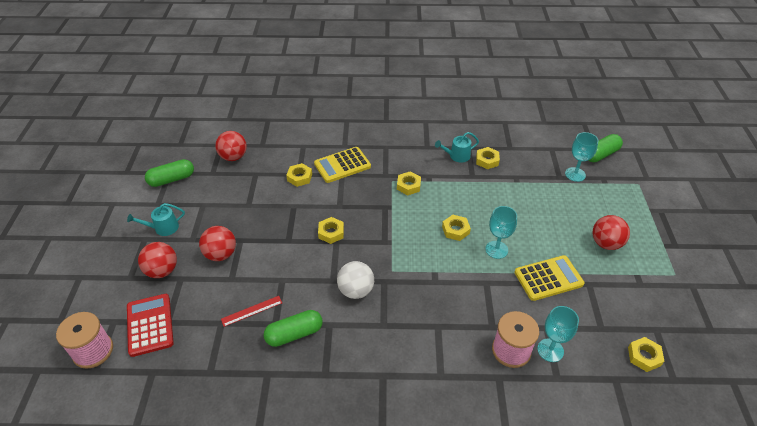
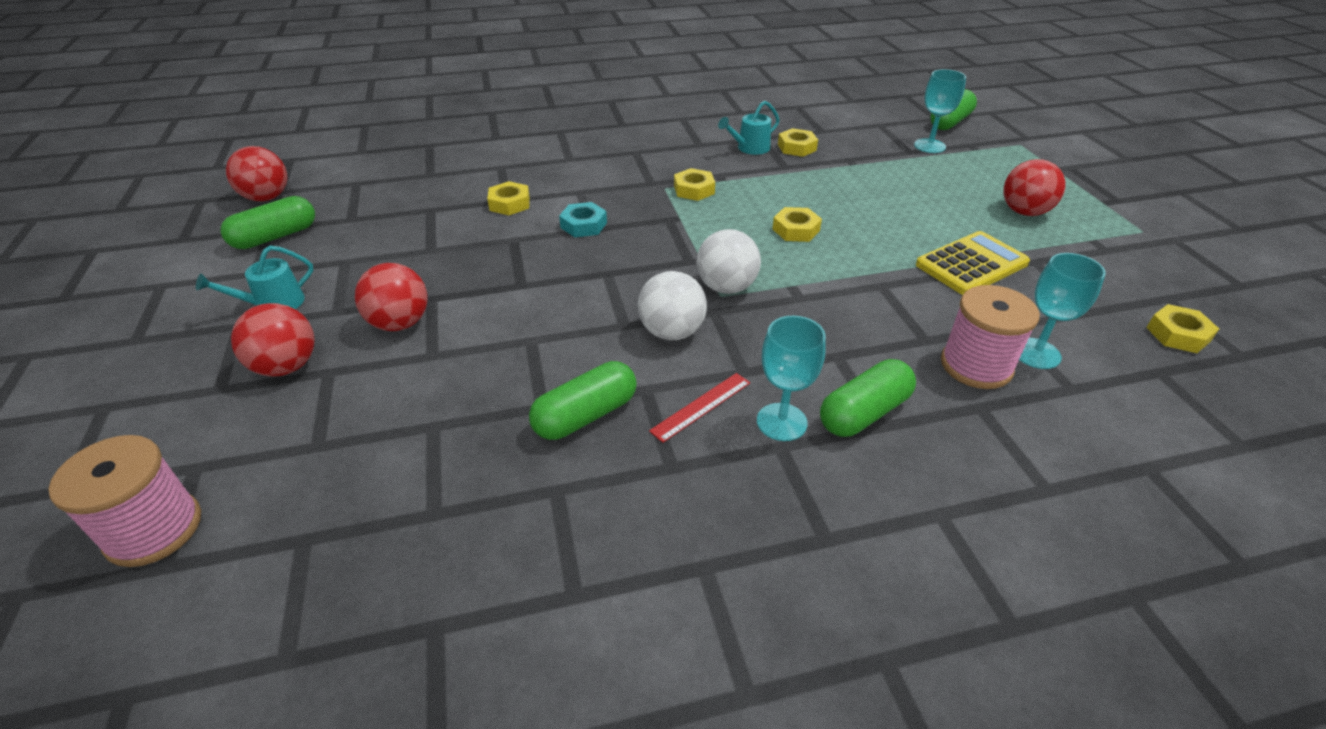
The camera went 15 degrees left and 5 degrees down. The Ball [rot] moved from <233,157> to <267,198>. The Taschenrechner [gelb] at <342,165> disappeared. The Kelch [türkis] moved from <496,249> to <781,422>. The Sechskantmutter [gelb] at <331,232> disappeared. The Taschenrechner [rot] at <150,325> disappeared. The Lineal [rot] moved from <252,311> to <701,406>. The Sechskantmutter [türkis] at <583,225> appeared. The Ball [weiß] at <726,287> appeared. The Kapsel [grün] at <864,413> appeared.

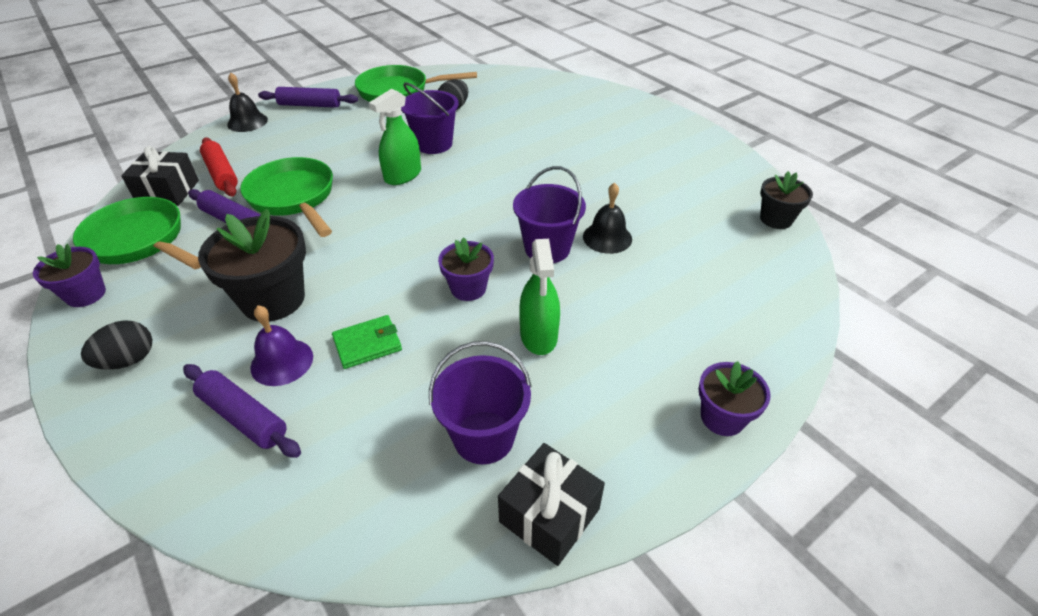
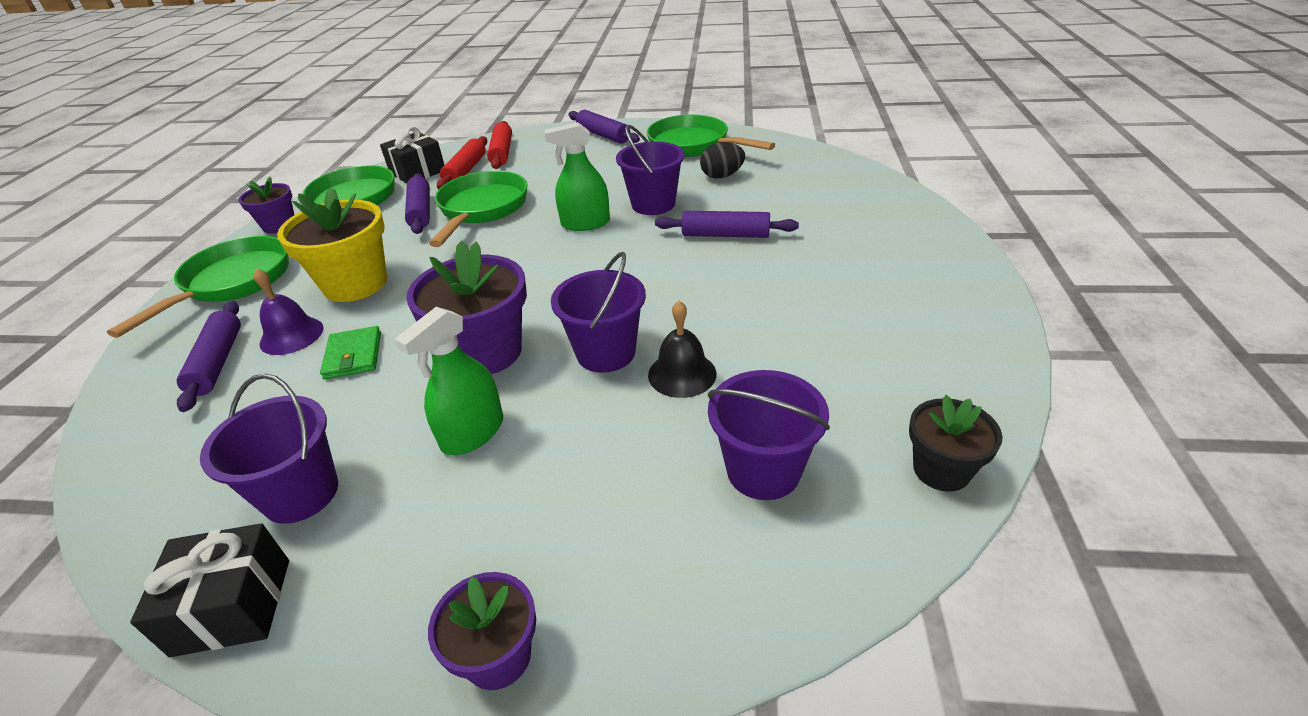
The camera went 45 degrees right and 5 degrees down. The Glocke [schwarz] at <247,122> disappeared. The Blumentopf [schwarz] at <273,299> became the Blumentopf [gelb] at <355,284>. The Blumentopf [lila] at <468,288> changed to 1.71 times the size. The Geldbörse [grün] at <367,344> turned 60 degrees clockwise. The Ei [schwarz] at <128,360> was replaced by the Pfanne [grün] at <232,283>. The Nudelholz [rot] at <502,152> appeared. The Nudelholz [lila] at <725,235> appeared. The Eimer [lila] at <763,470> appeared.

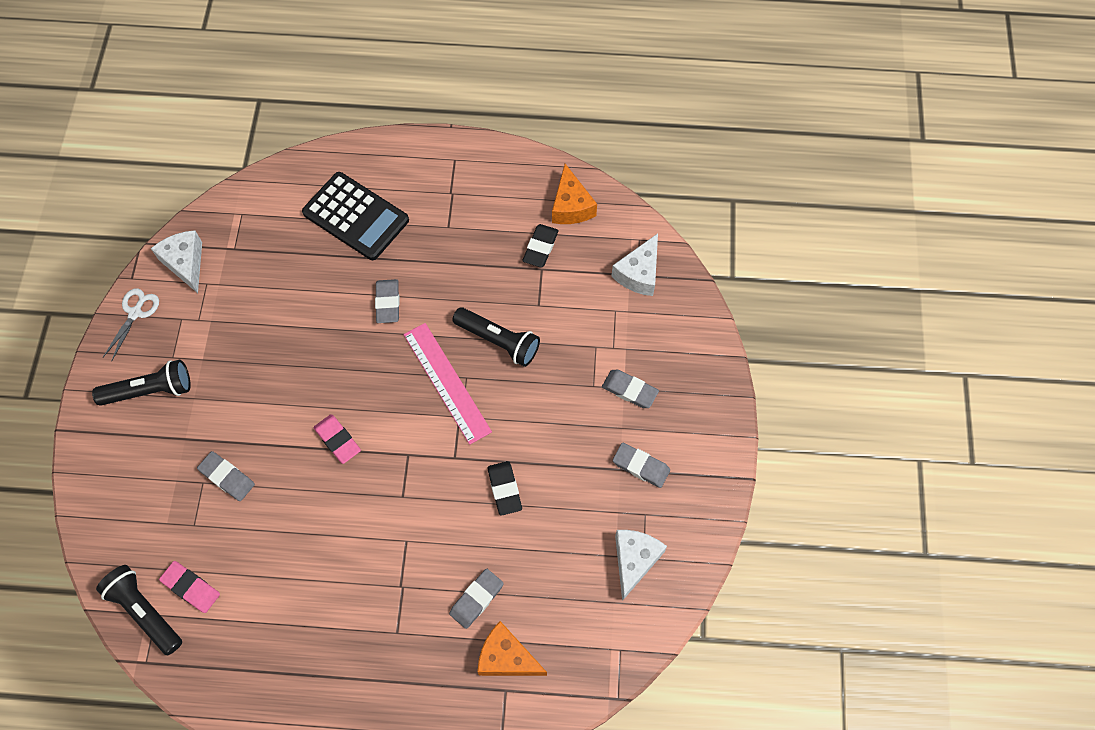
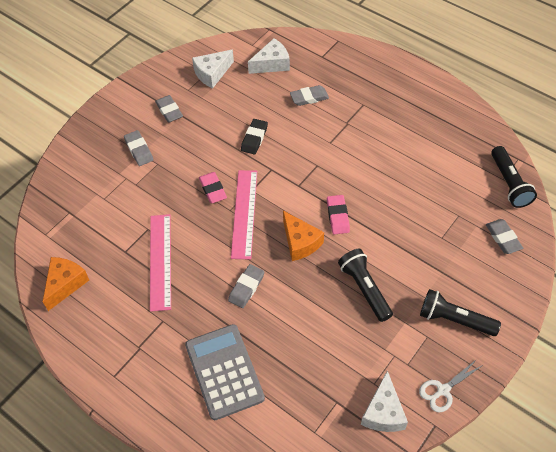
The camera went 145 degrees left and 10 degrees down. The Taschenrechner [schwarz] at <356,217> became the Taschenrechner [grau] at <224,371>. The Radiergummi [schwarz] at <540,247> disappeared. The Käse [weiß] moved from <639,273> to <272,64>. The Taschenlampe [schwarz] moved from <498,341> to <364,289>. The Radiergummi [grau] moved from <227,477> to <503,238>. The Radiergummi [rosa] moved from <191,588> to <213,189>. The Käse [orange] moved from <507,657> to <300,242>. The Lineal [rosa] at <160,261> appeared.

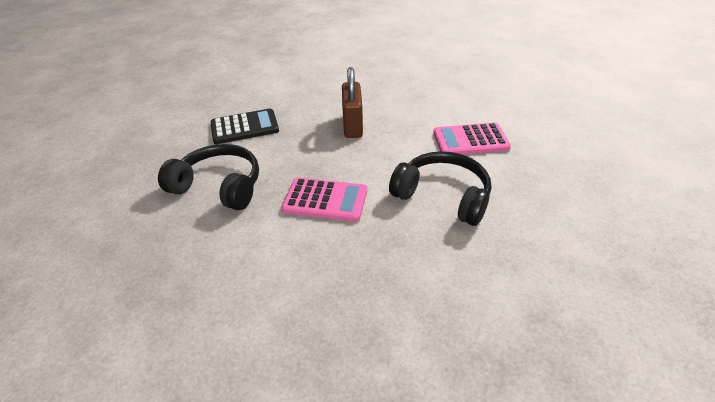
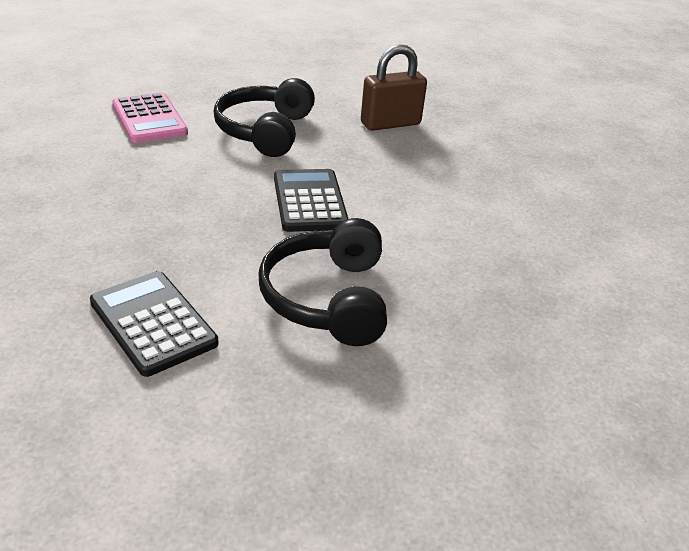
The camera went 115 degrees left and 5 degrees down. The Vorhängeschloss [braun] moved from <352,126> to <390,124>. The Taschenrechner [rosa] at <325,200> became the Taschenrechner [schwarz] at <309,201>.

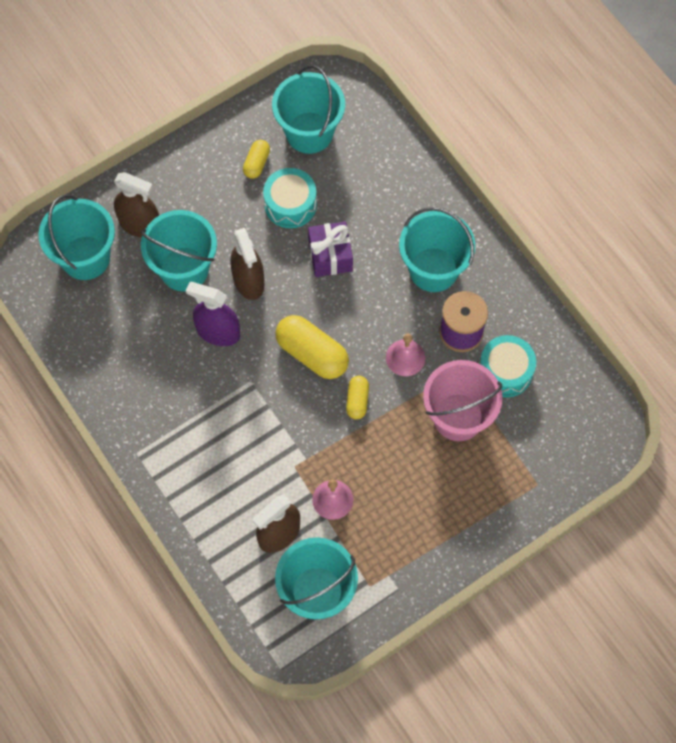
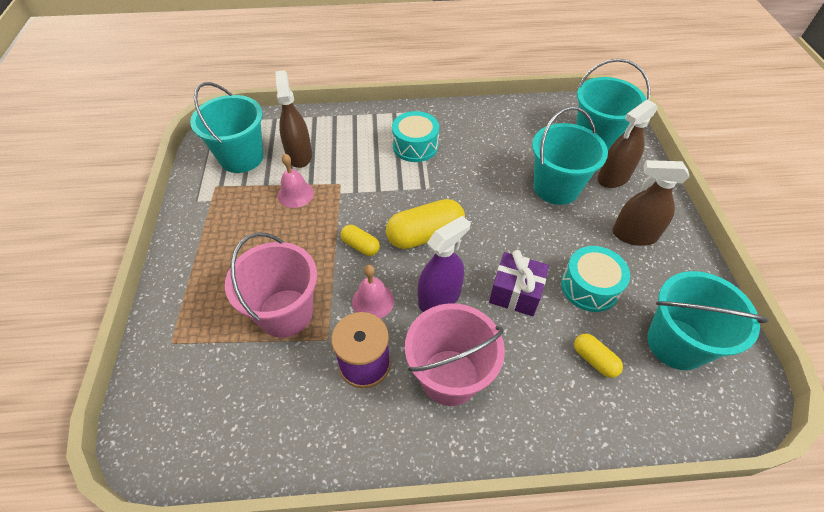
The camera went 120 degrees right and 15 degrees down. The Kapsel [gelb] moved from <256,163> to <594,360>. The Eimer [türkis] at <433,269> became the Eimer [rosa] at <449,377>. The Sprühflasche [braun] moved from <248,281> to <634,235>. The Sprühflasche [lila] moved from <218,332> to <439,298>. The Trommel [türkis] moved from <505,371> to <415,146>.

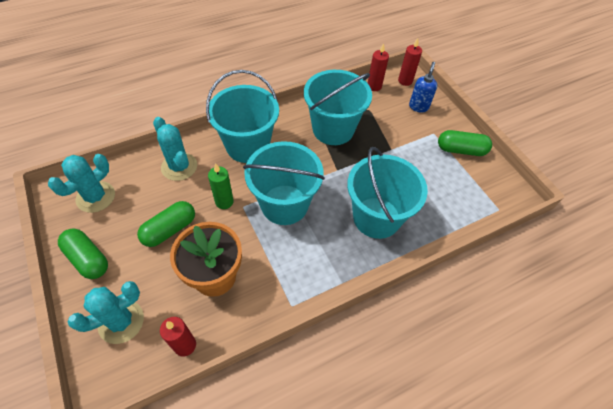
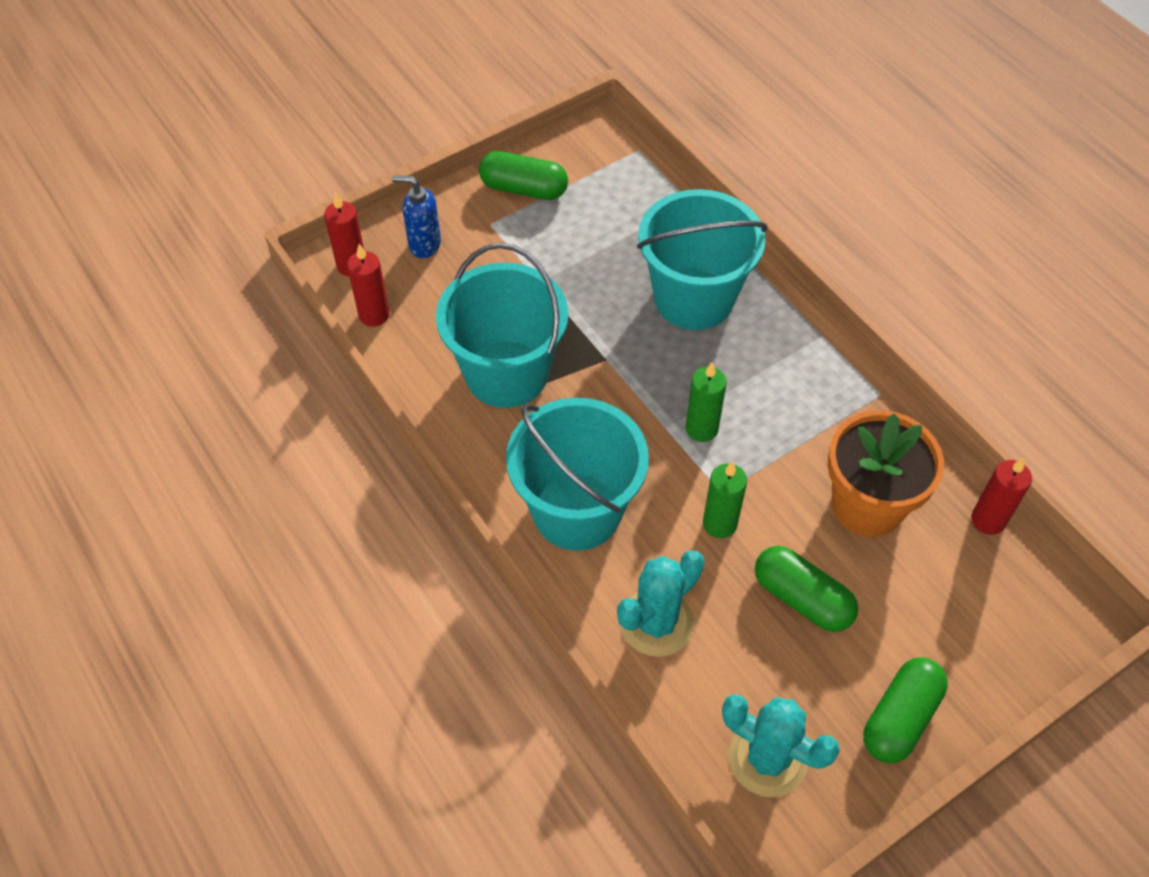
The camera went 95 degrees left and 0 degrees up. The Kapsel [grün] at <461,150> turned 75 degrees counterclockwise. The Eimer [türkis] at <284,204> was replaced by the Kerze [grün] at <701,429>. The Kaktus [türkis] at <121,321> disappeared.

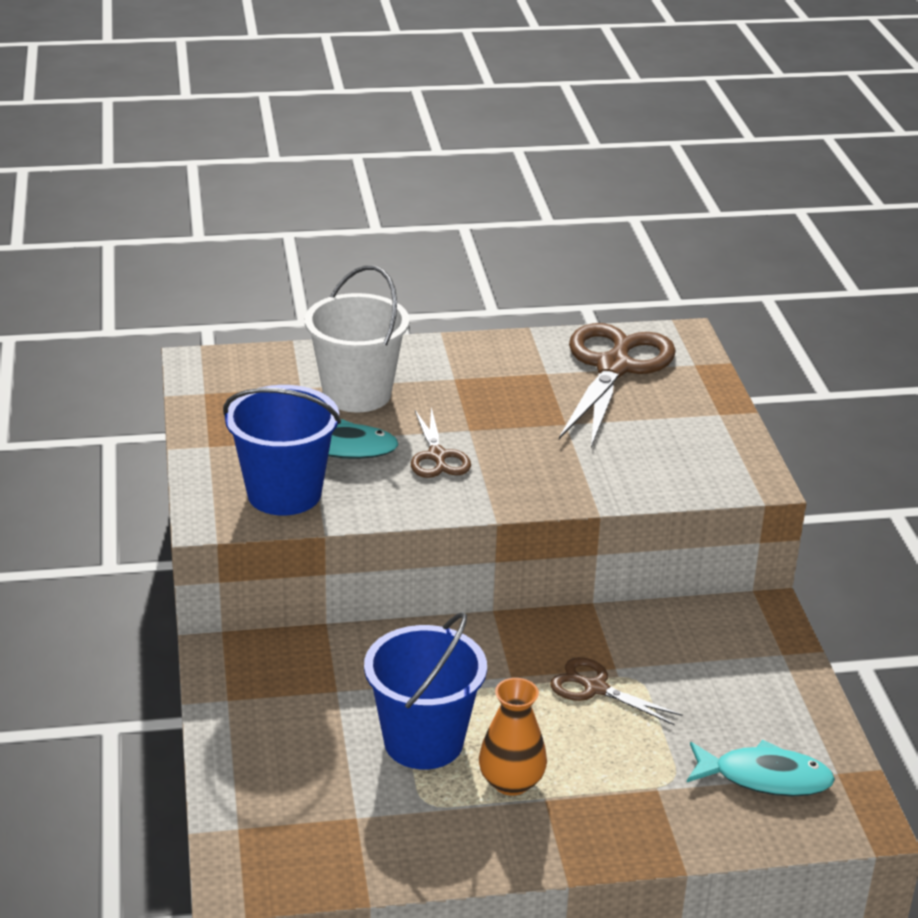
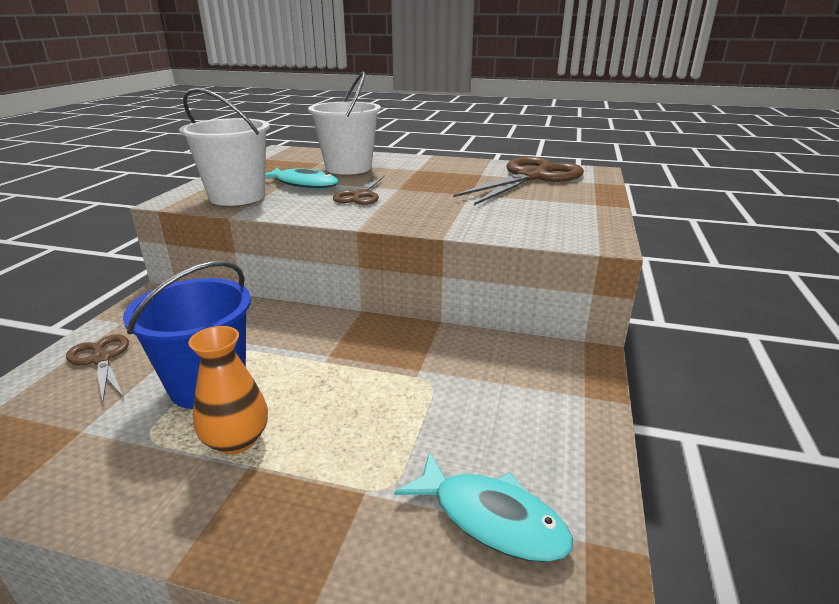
The camera went 25 degrees right and 5 degrees down. The Eimer [blau] at <284,494> became the Eimer [weiß] at <237,197>. The Schere [braun] moved from <595,688> to <101,359>.

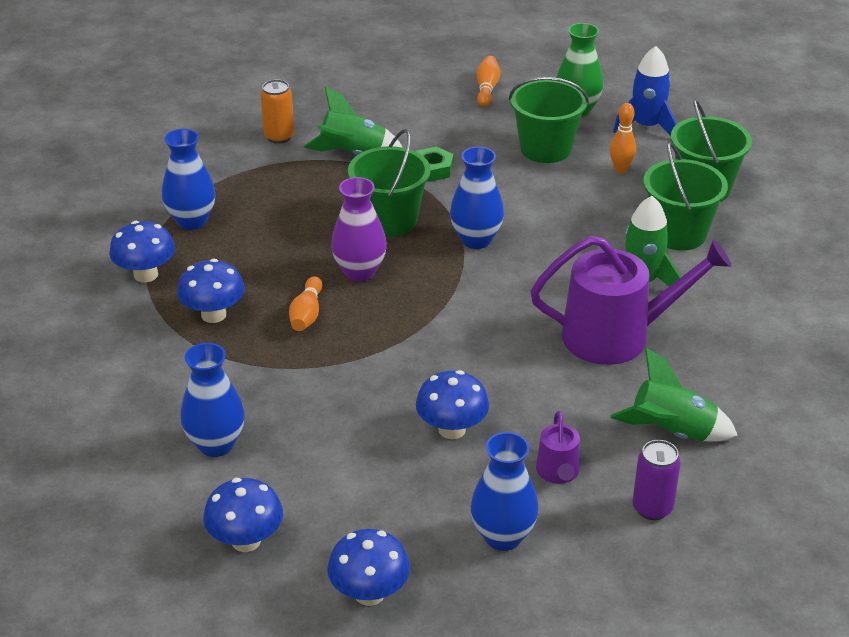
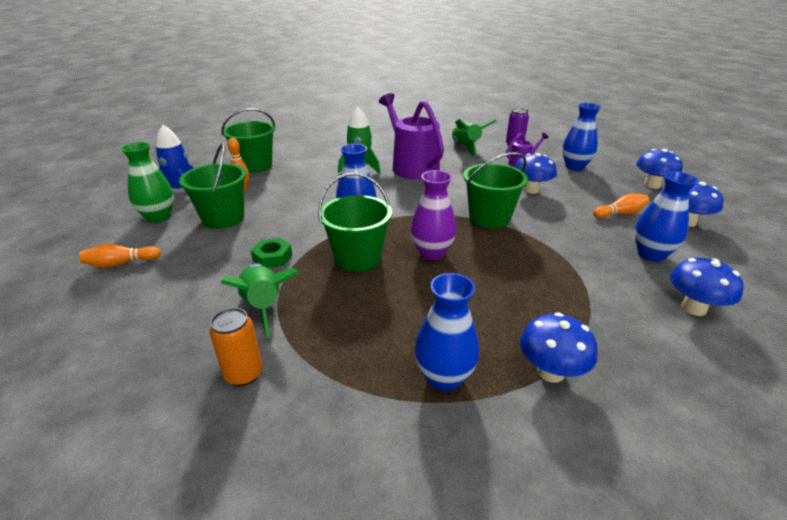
The camera went 115 degrees left and 5 degrees down. The Eimer [grün] moved from <678,234> to <489,218>. The Pilz [blau] moved from <213,315> to <693,308>. The Bowlingkegel [orange] moved from <307,314> to <620,213>.

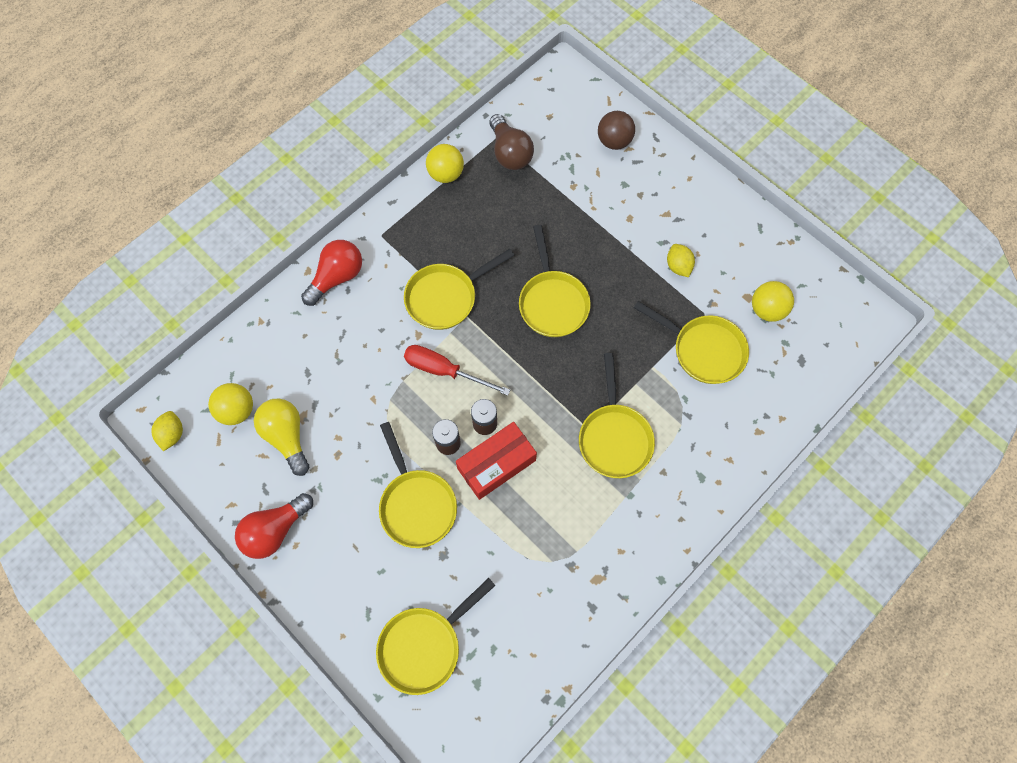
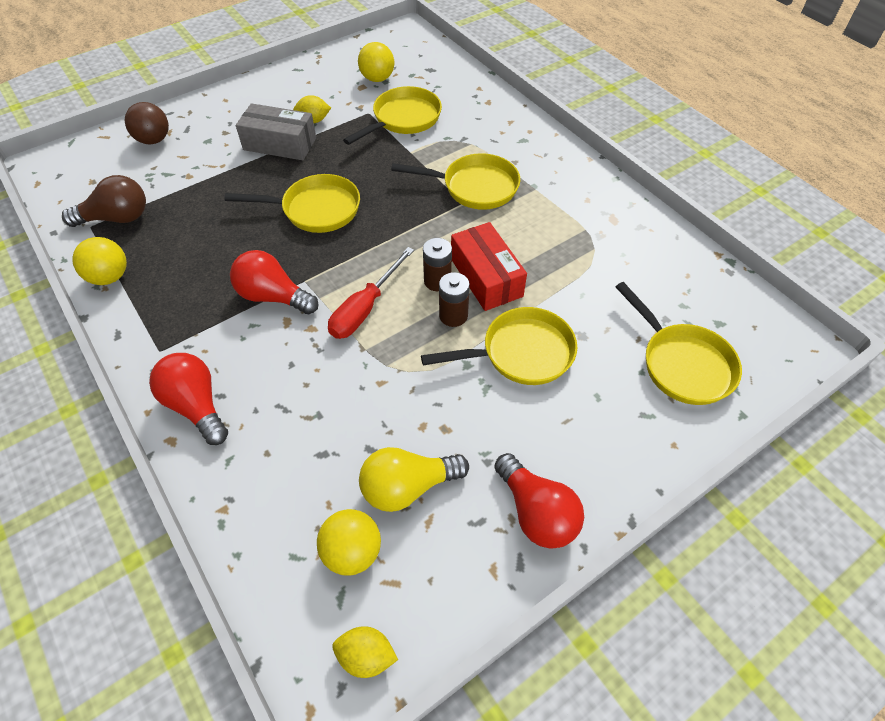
The camera went 80 degrees left and 15 degrees down. The Pfanne [gelb] at <445,297> was replaced by the Glühbirne [rot] at <273,296>. The Schachtel [grau] at <280,144> appeared.

